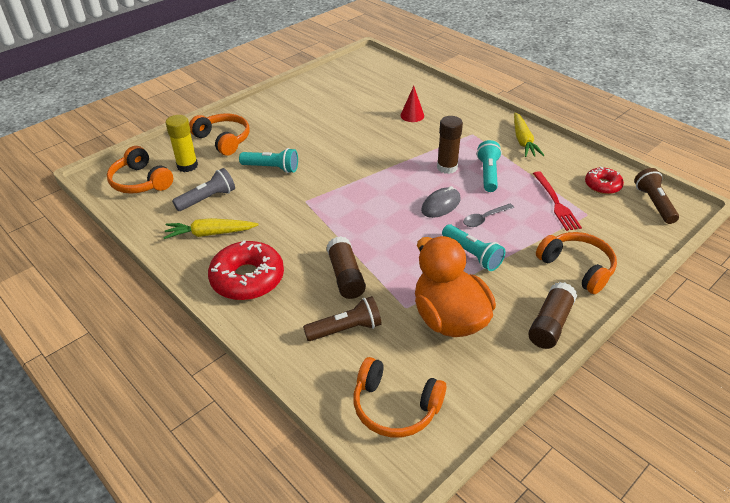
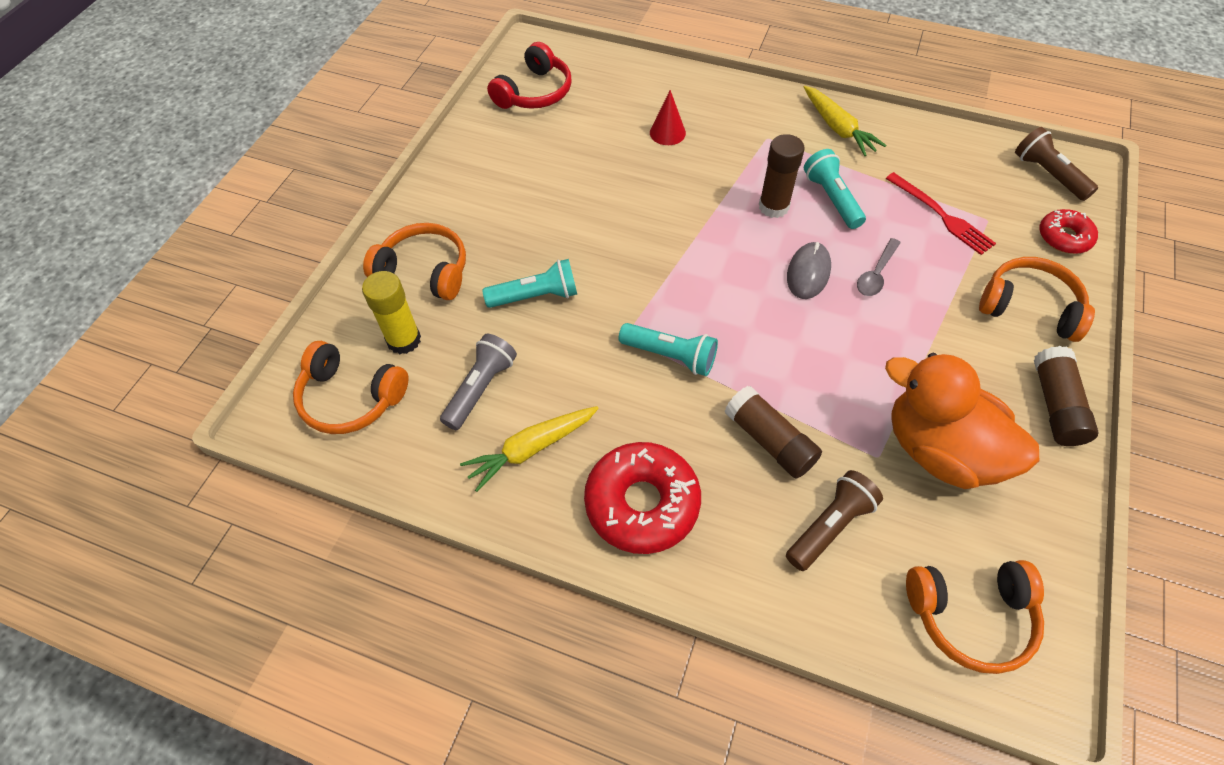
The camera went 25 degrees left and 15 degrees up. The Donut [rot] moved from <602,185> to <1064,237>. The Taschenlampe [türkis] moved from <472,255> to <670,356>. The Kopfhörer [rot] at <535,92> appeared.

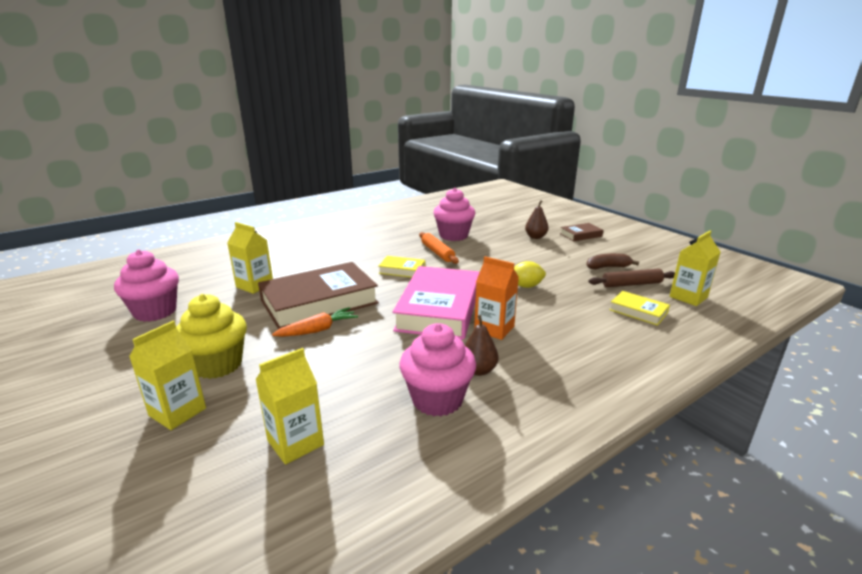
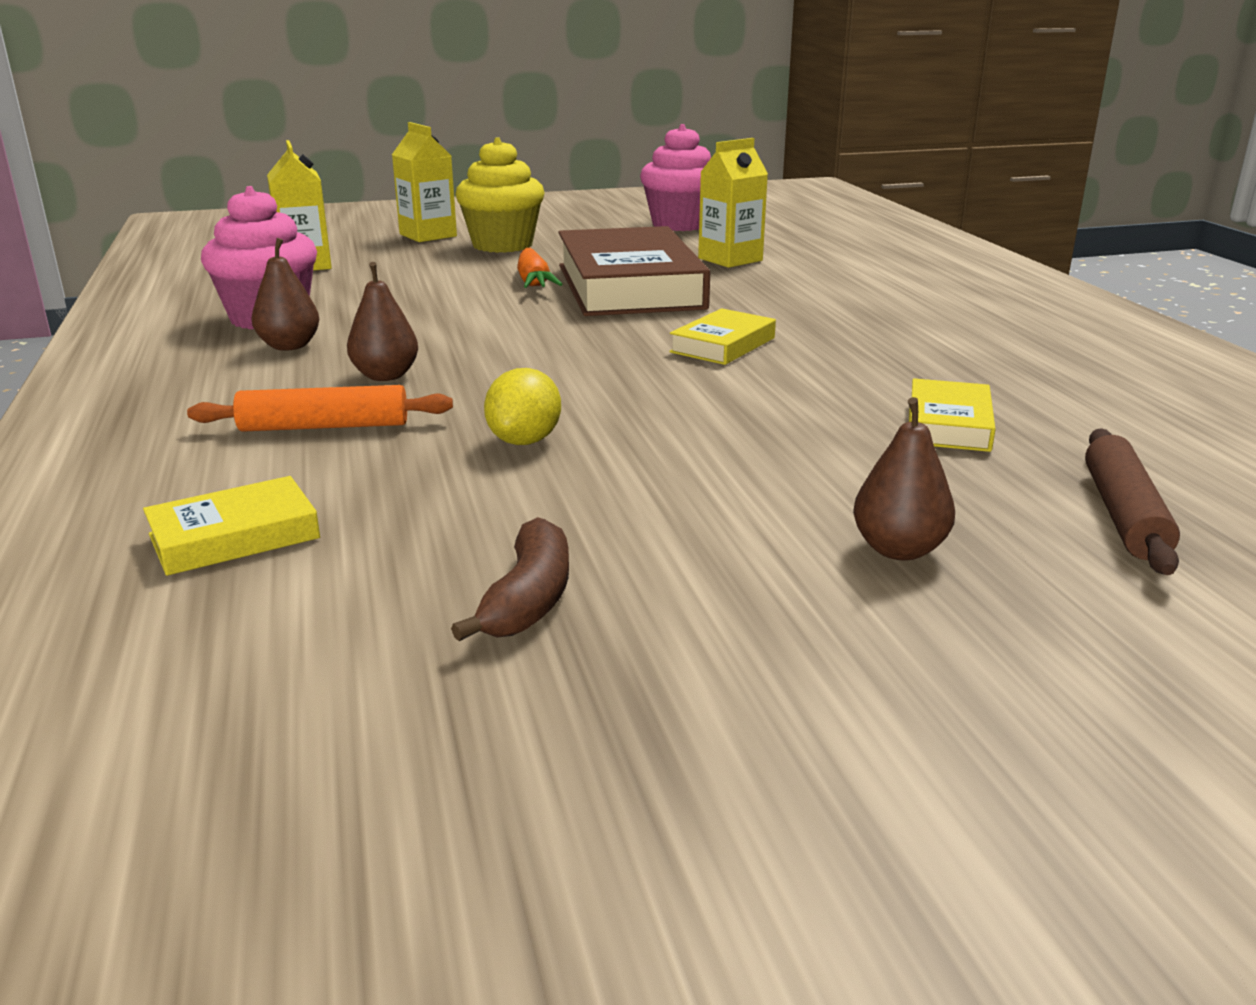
The camera went 110 degrees right and 0 degrees up. The Muffin [rosa] at <453,235> was replaced by the Buch [gelb] at <948,424>. The Buch [braun] at <581,235> disappeared. The Getränkekarton [gelb] at <688,297> disappeared. The Nudelholz [orange] moved from <437,252> to <324,426>. The Getränkekarton [orange] at <494,329> was replaced by the Birne [braun] at <385,376>. The Buch [rosa] at <439,309> disappeared. The Nudelholz [braun] moved from <631,284> to <1123,514>.

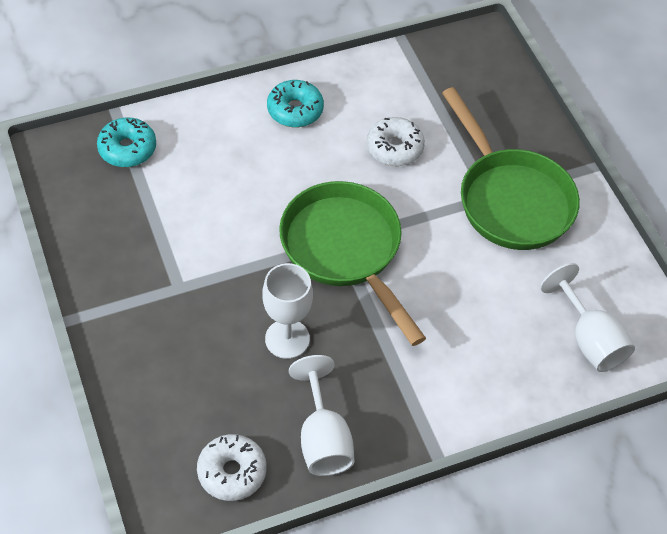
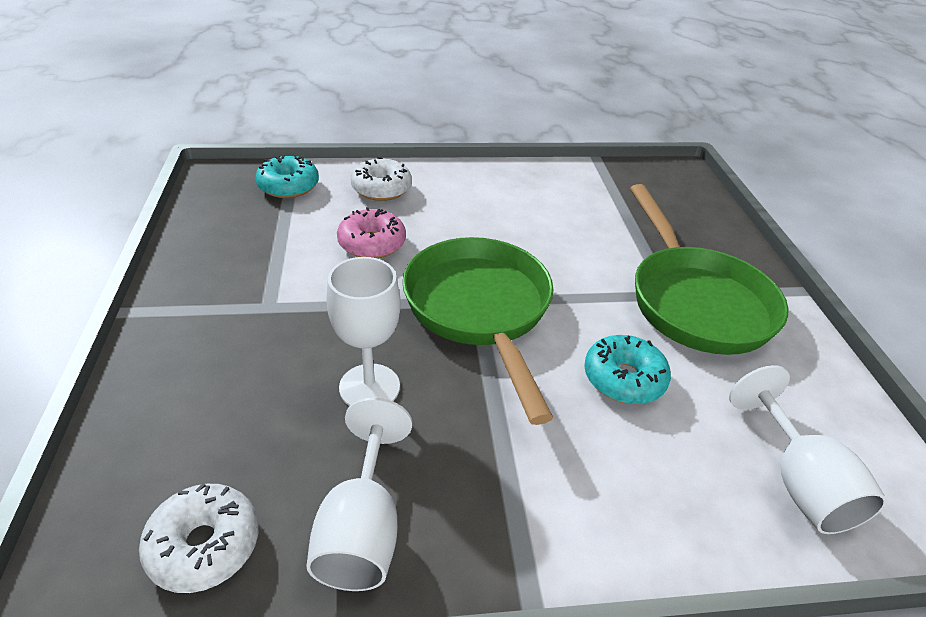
The camera went 15 degrees right and 15 degrees down. The Donut [türkis] moved from <295,110> to <623,379>. The Donut [weiß] moved from <394,148> to <381,189>. The Donut [rosa] at <372,243> appeared.

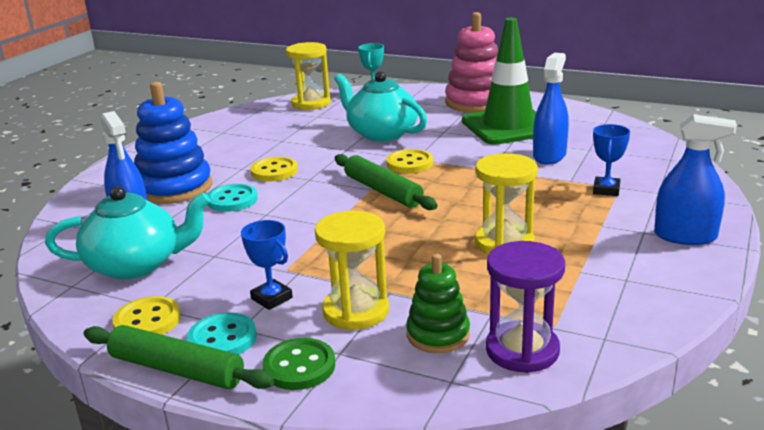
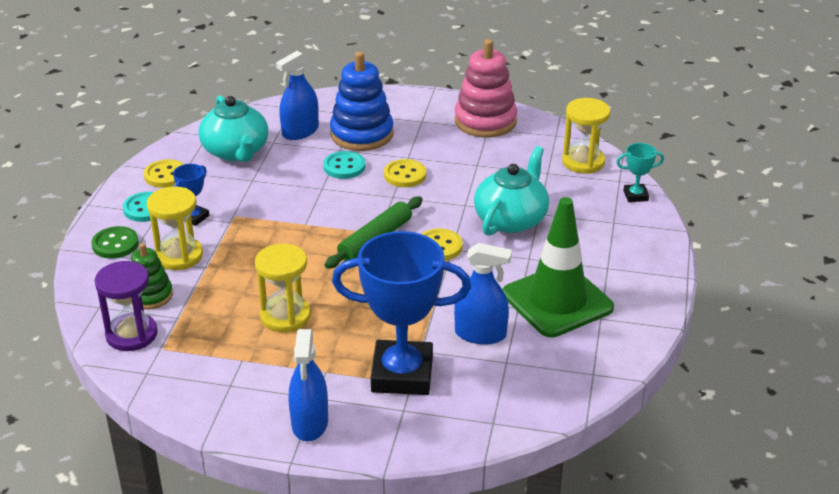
The camera went 75 degrees right and 10 degrees up. The Stapelspielzeug [rosa] moved from <475,102> to <485,121>. The Pokal [blau] at <606,190> changed to 2.31 times the size. The Nudelholz [grün] at <177,369> disappeared.

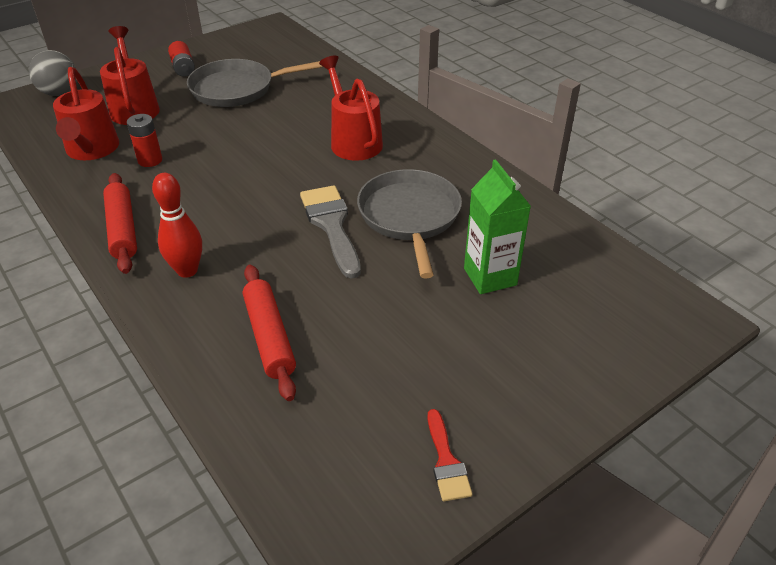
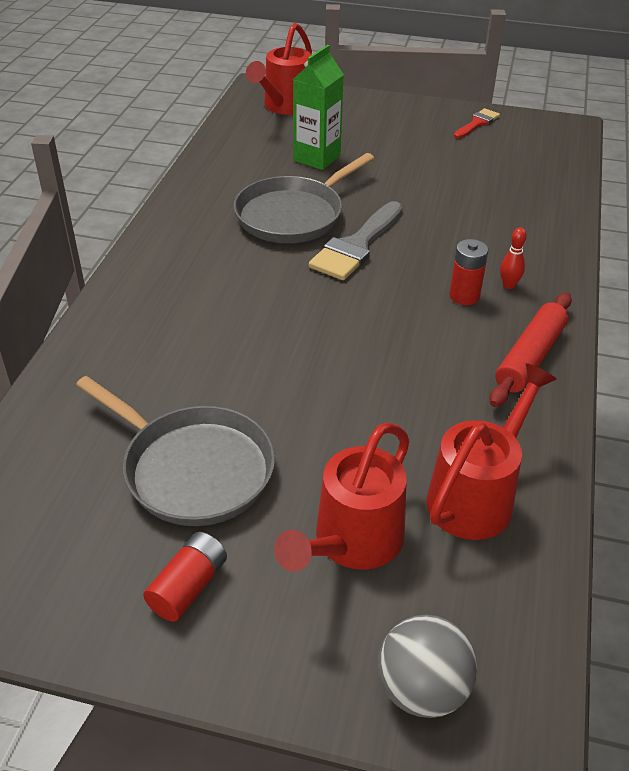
The camera went 130 degrees left and 0 degrees up. The Gießkanne [rot] moved from <353,140> to <284,107>. The Batterie [rot] moved from <150,160> to <464,296>. The Bowlingkegel [rot] at <187,270> changed to 0.56 times the size. The Nudelholz [rot] at <269,337> disappeared.

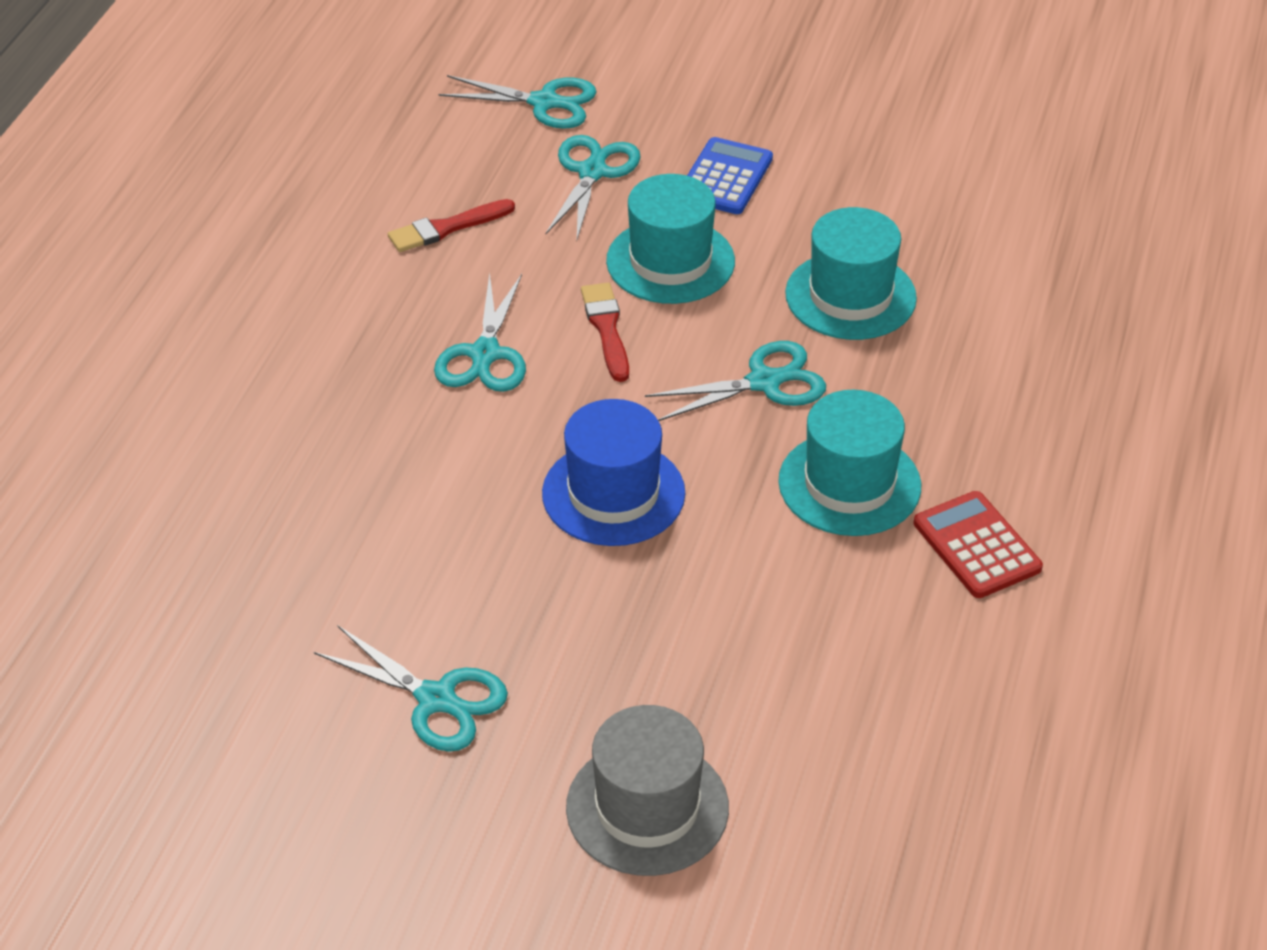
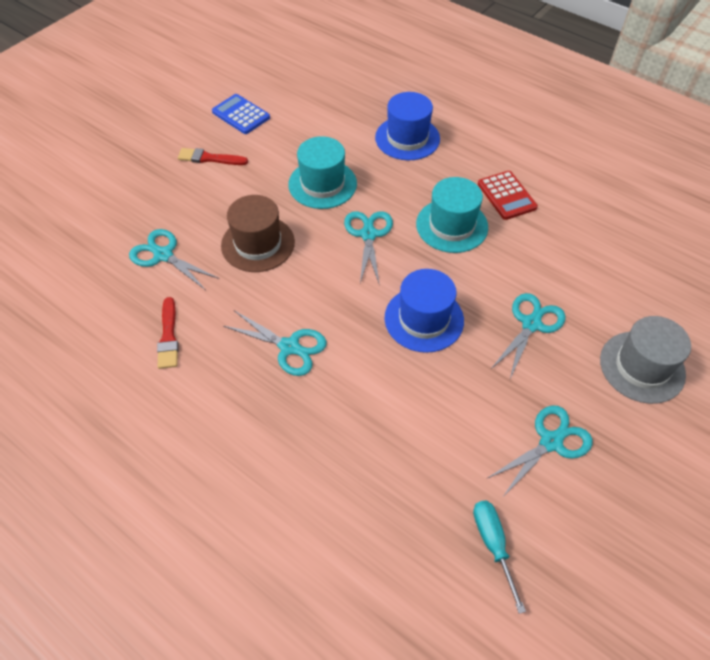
The camera went 70 degrees left and 10 degrees up. The Schere [türkis] moved from <544,102> to <531,324>. The Taschenrechner [blau] moved from <725,177> to <241,115>. The Hut [türkis] at <670,261> became the Hut [braun] at <258,244>. The Pinsel [rot] moved from <606,328> to <209,158>. The Taschenrechner [rot] at <976,546> turned 105 degrees counterclockwise. The Hut [blau] at <407,138> appeared. The Schraubenzieher [türkis] at <492,543> appeared.

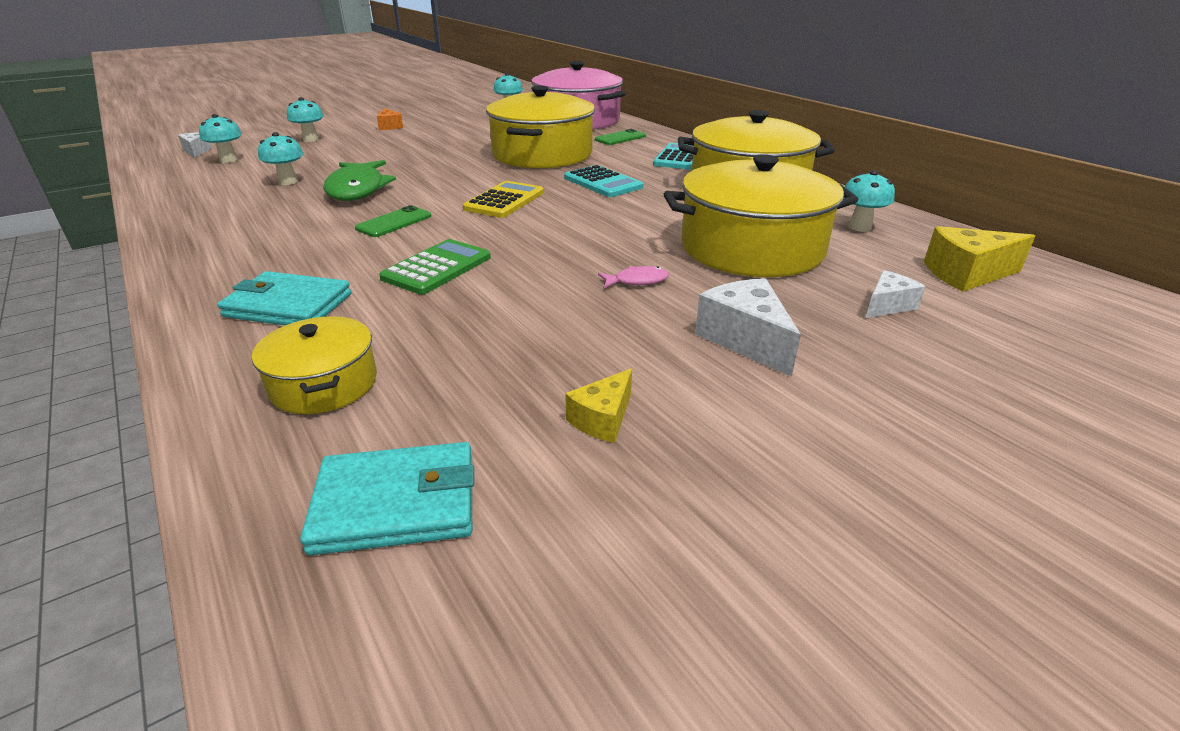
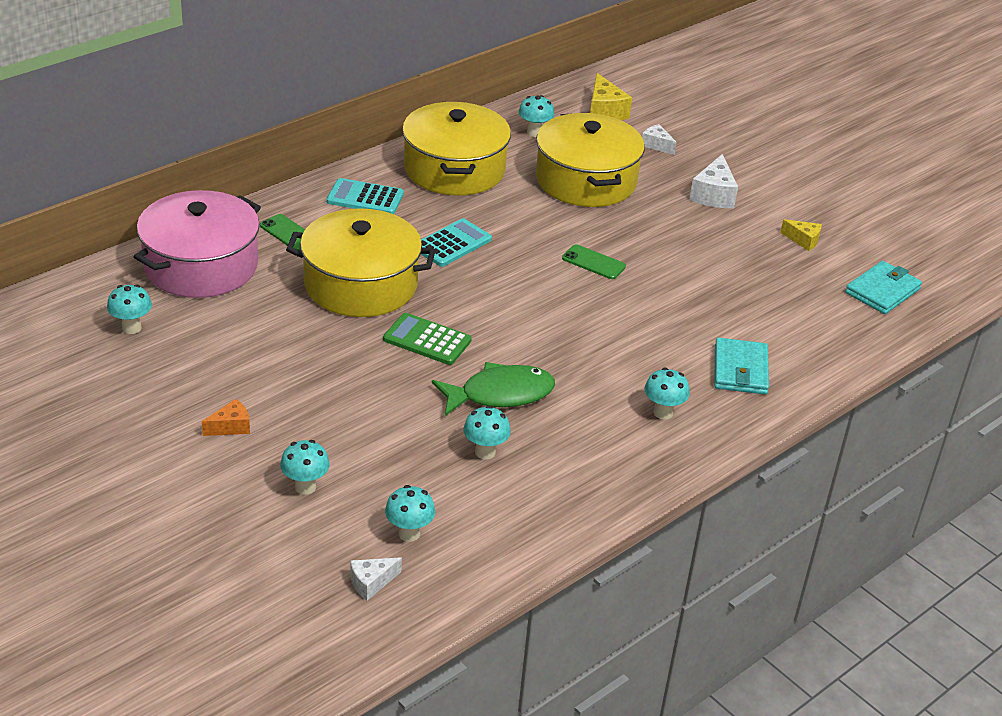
The camera went 100 degrees left and 5 degrees up. The Taschenrechner [gelb] at <504,201> disappeared. The Handy [grün] moved from <394,222> to <593,262>. The Taschenrechner [grün] moved from <437,268> to <427,340>. The Fisch [rosa] at <637,281> disappeared. The Käse [weiß] at <745,339> turned 45 degrees counterclockwise. The Kochtopf [gelb] at <324,384> disappeared. The Geldbörse [türkis] at <396,503> turned 60 degrees clockwise. The Pilz [türkis] at <663,412> appeared.

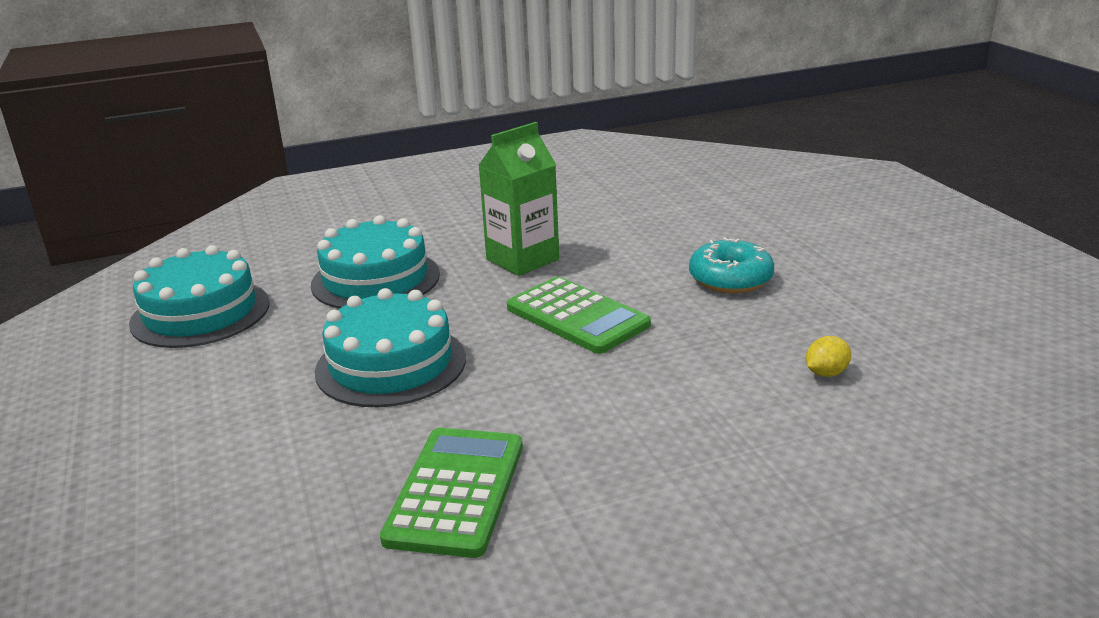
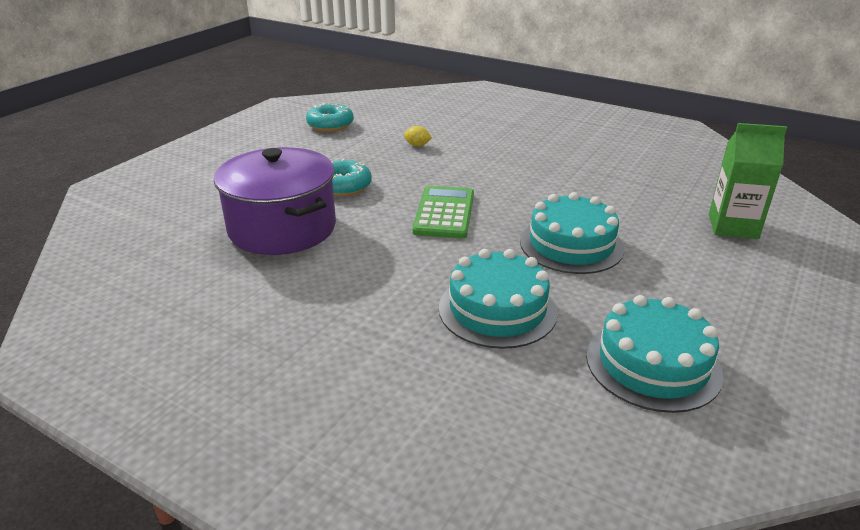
The camera went 130 degrees left and 5 degrees up. The Getränkekarton [grün] moved from <522,259> to <733,226>. The Taschenrechner [grün] at <456,492> disappeared. The Donut [türkis] at <330,125> appeared. The Kochtopf [lila] at <282,228> appeared.

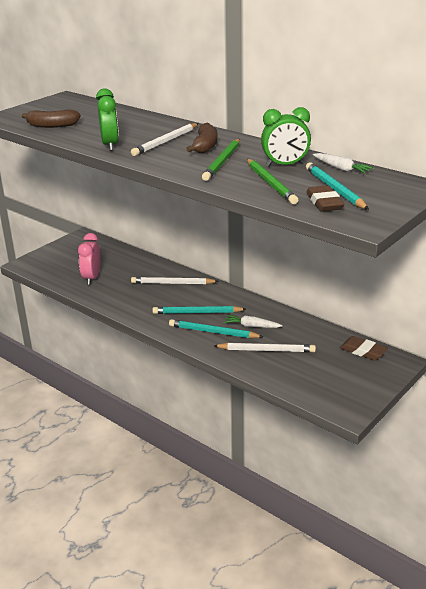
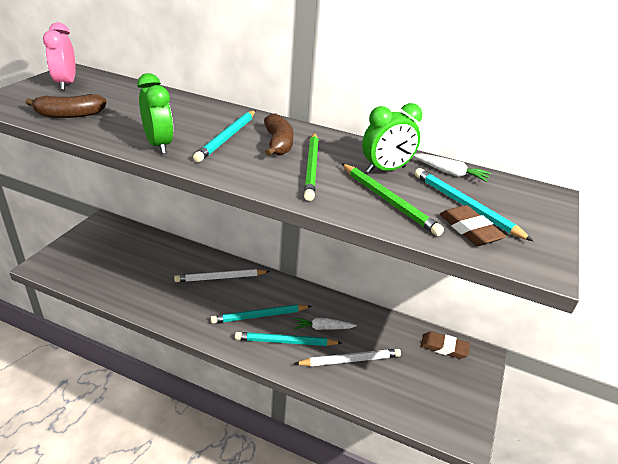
The camera went 20 degrees left and 5 degrees up. The Bleistift [weiß] at <166,142> became the Bleistift [türkis] at <227,137>. The Wecker [rosa] moved from <92,278> to <66,84>.

